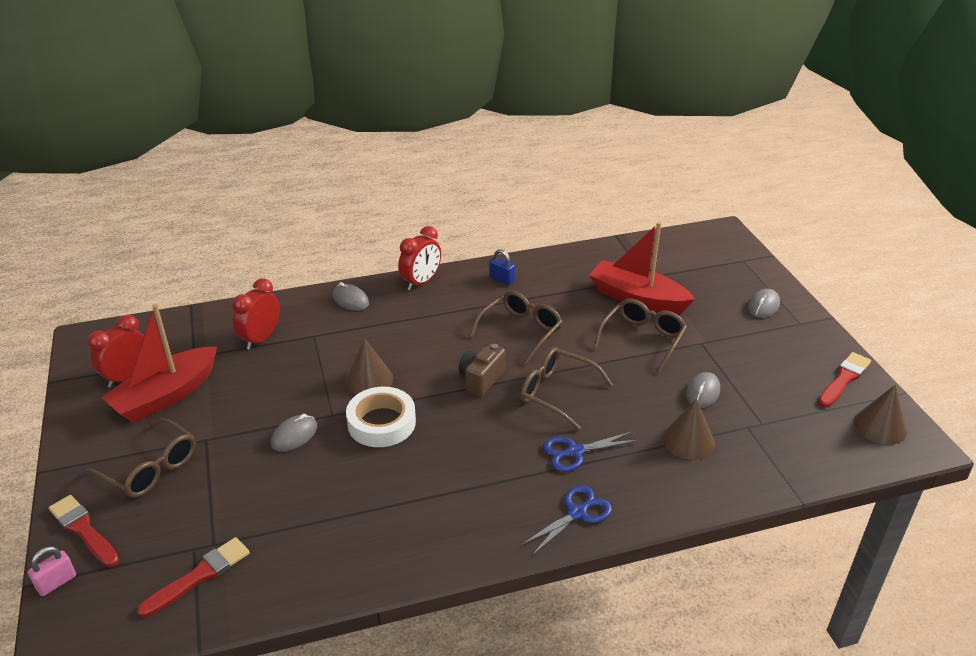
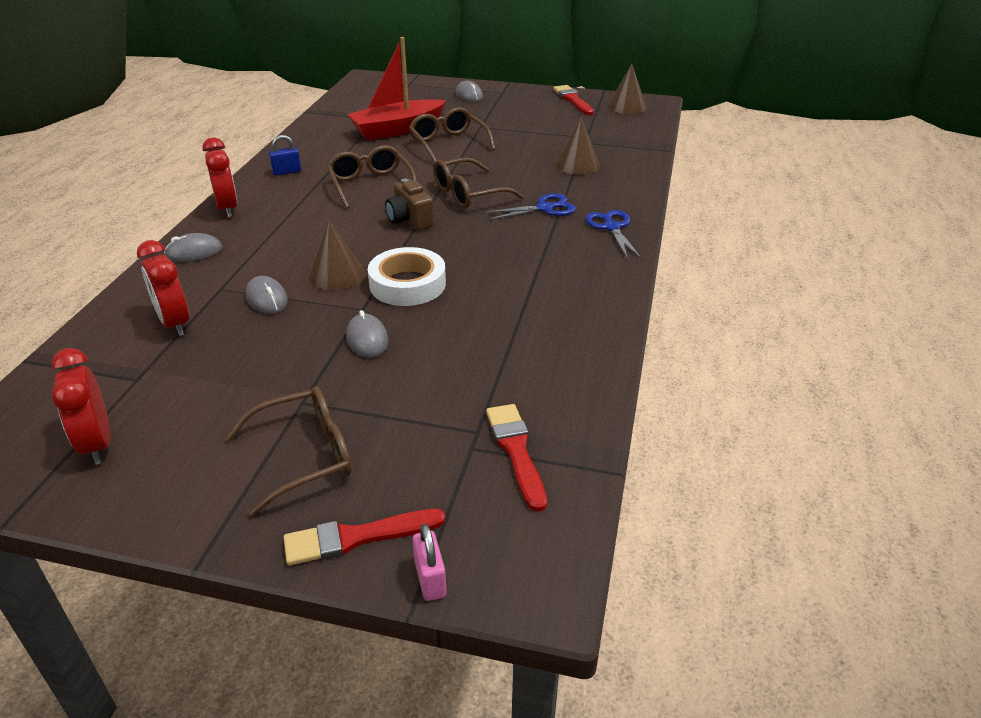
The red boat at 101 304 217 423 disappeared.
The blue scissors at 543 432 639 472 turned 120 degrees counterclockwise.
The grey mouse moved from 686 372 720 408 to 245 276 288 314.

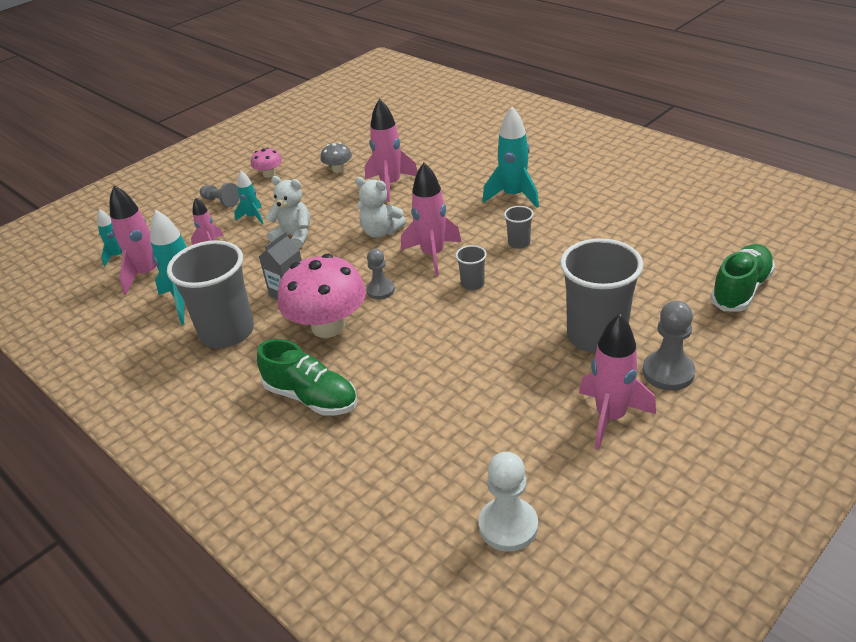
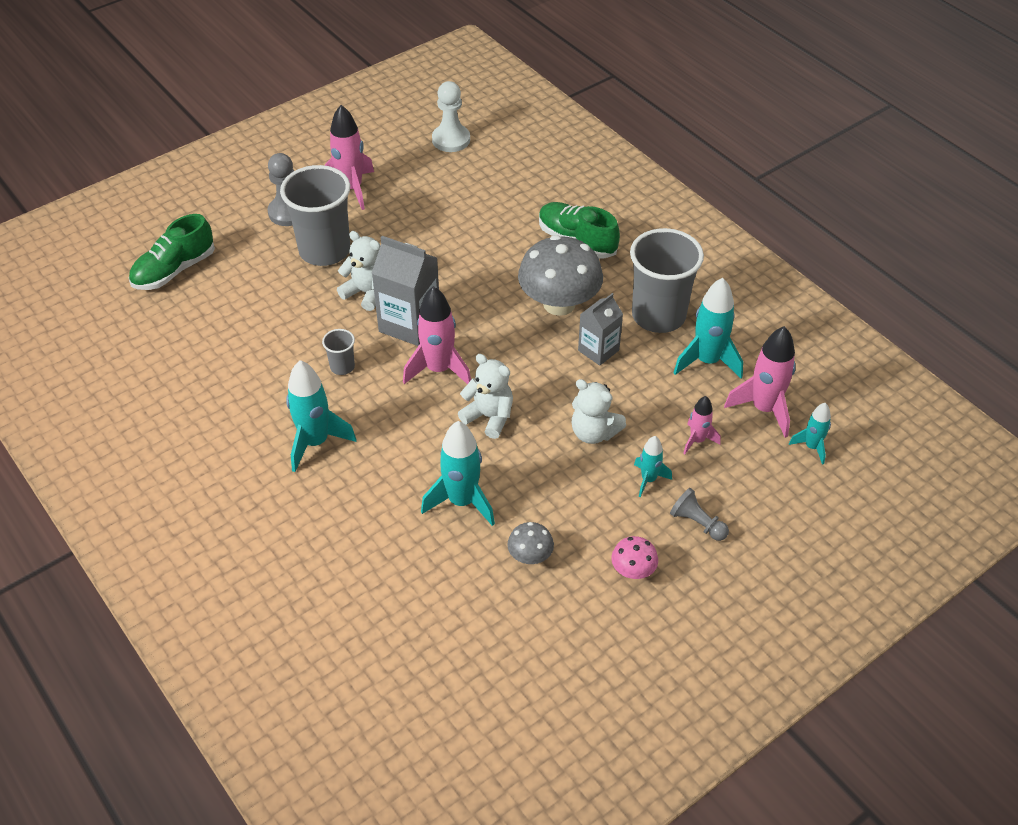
The pink mushroom at 277 254 366 338 became the grey mushroom at 518 235 603 316.
The pink rocket at 365 99 418 202 became the turquoise rocket at 421 421 495 526.
The grey pawn at 366 249 395 300 disappeared.
The grey cup at 456 245 487 290 was replaced by the grey carton at 372 236 439 346.
The white teddy bear at 337 231 380 311 appeared.

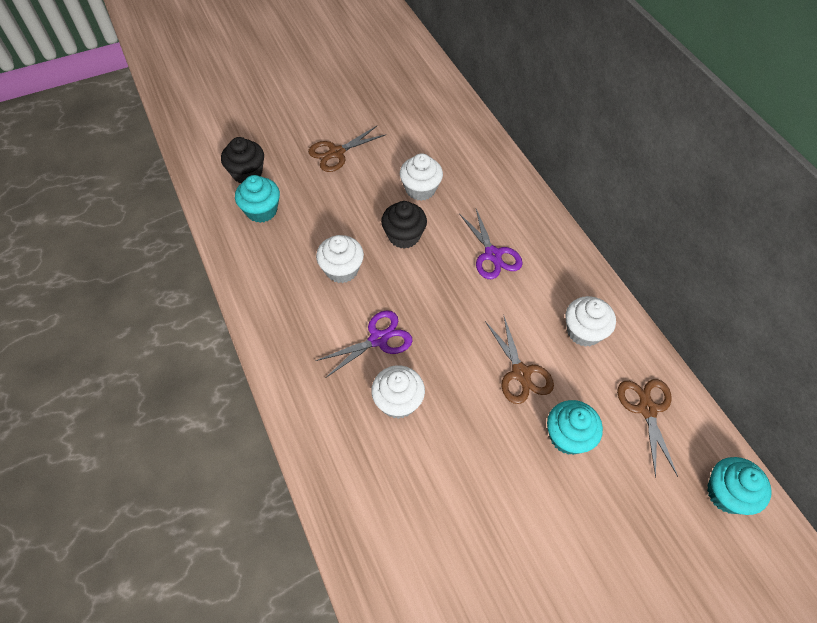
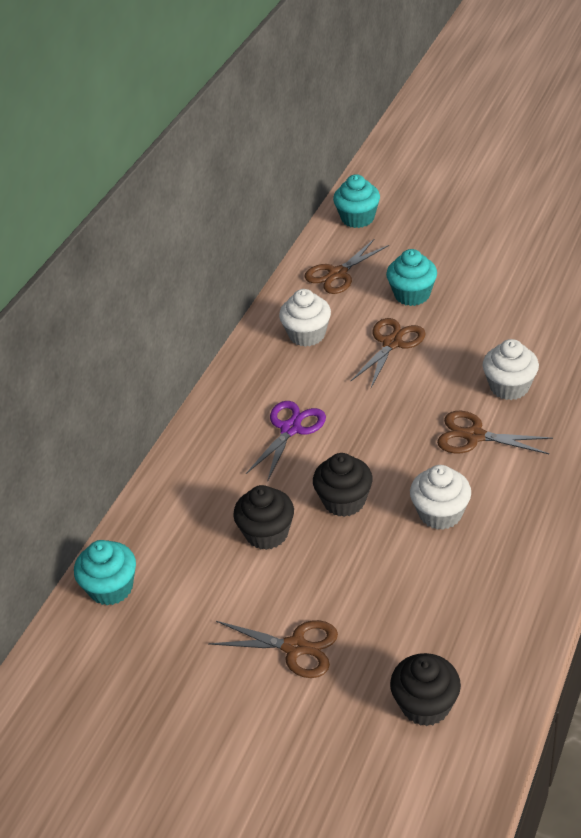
The turquoise cupcake moved from 235 175 280 223 to 74 540 136 606.
The purple scissors at 315 310 412 378 became the brown scissors at 437 411 553 454.
The white cupcake at 400 153 443 201 became the black cupcake at 233 485 294 550.

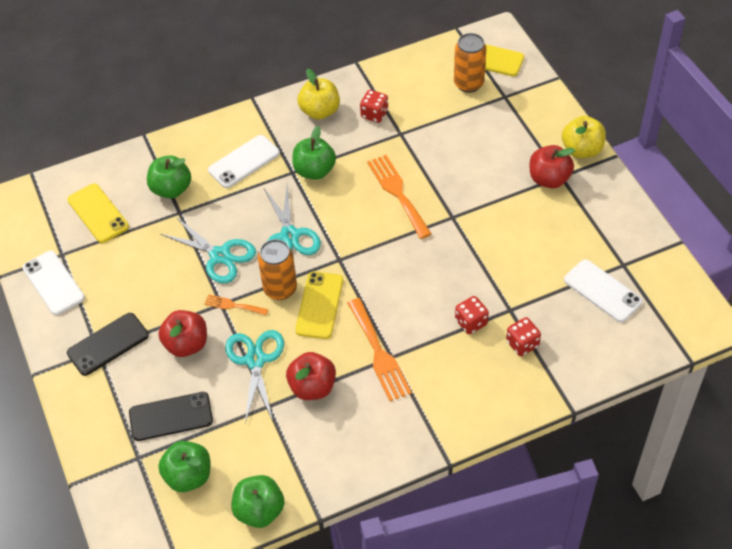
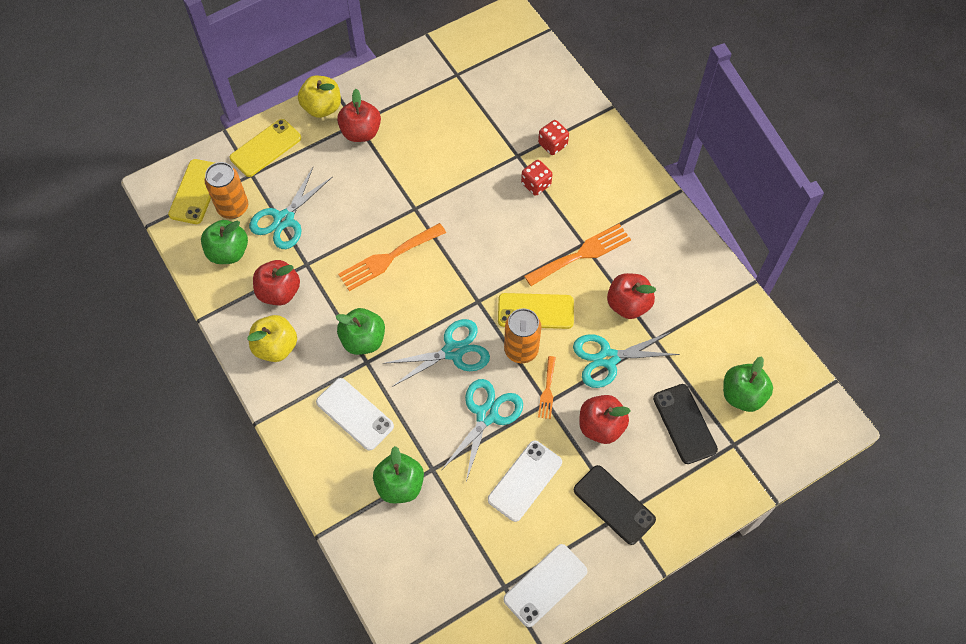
The yellow phone moved from 67 183 129 243 to 230 119 301 177.
The green apple moved from 231 475 284 528 to 201 220 248 264.
The red dice at 360 90 388 123 was replaced by the red apple at 253 260 300 305.
The white phone moved from 564 259 643 322 to 488 441 562 522.
The turquoise scissors at 249 167 333 249 appeared.

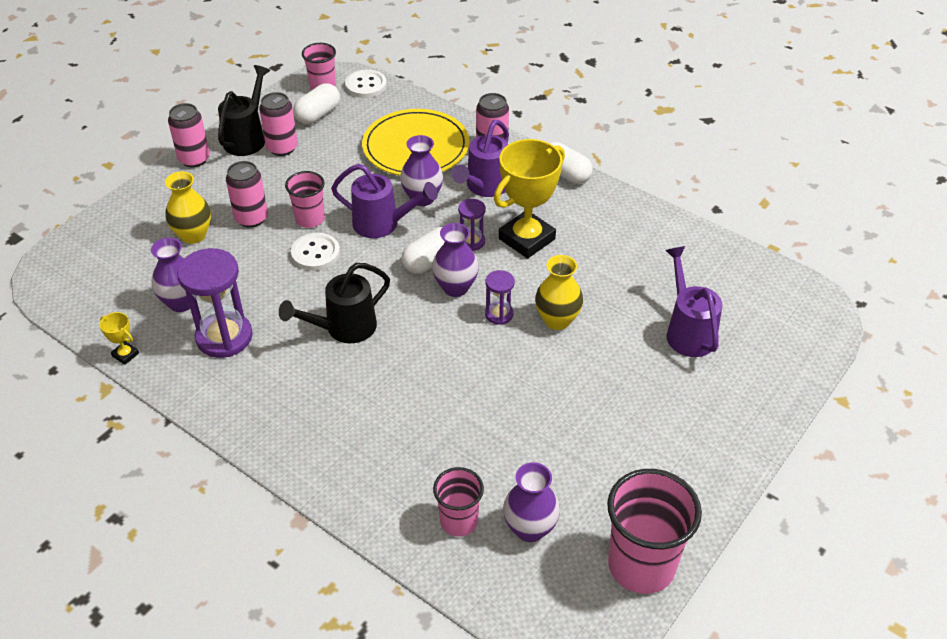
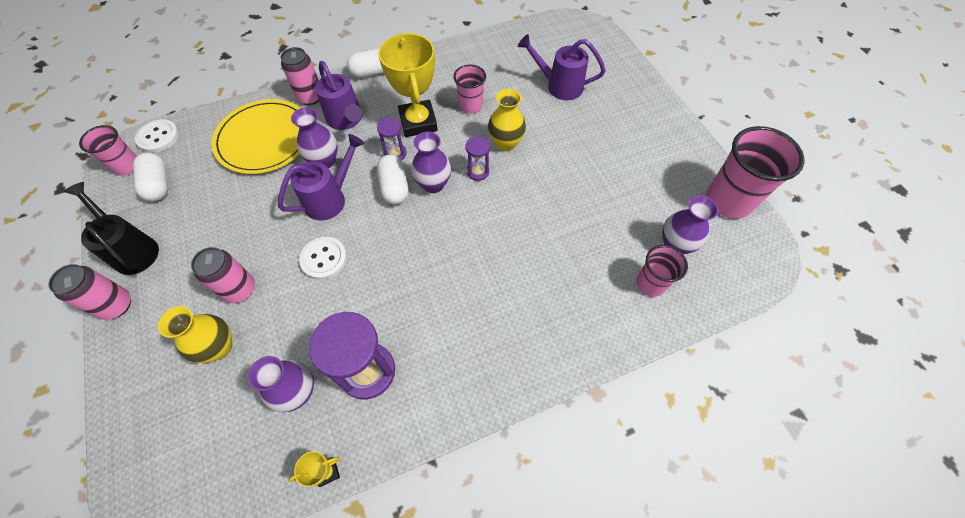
The pink can at 259 92 298 156 disappeared.
The black watering can at 279 263 390 343 disappeared.
The pink cup moved from 285 171 325 228 to 453 65 486 114.

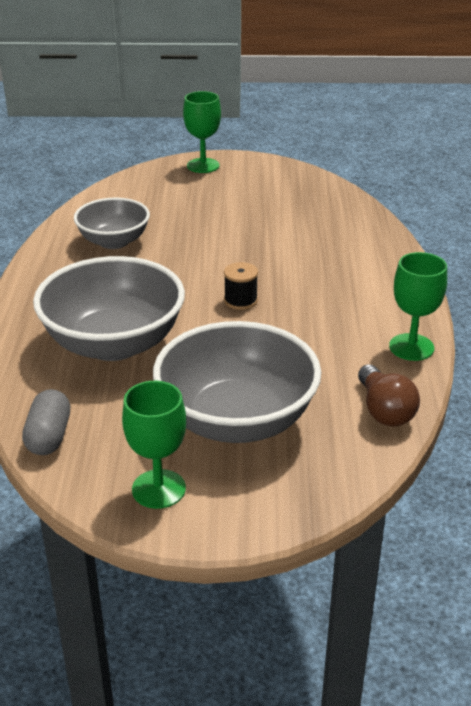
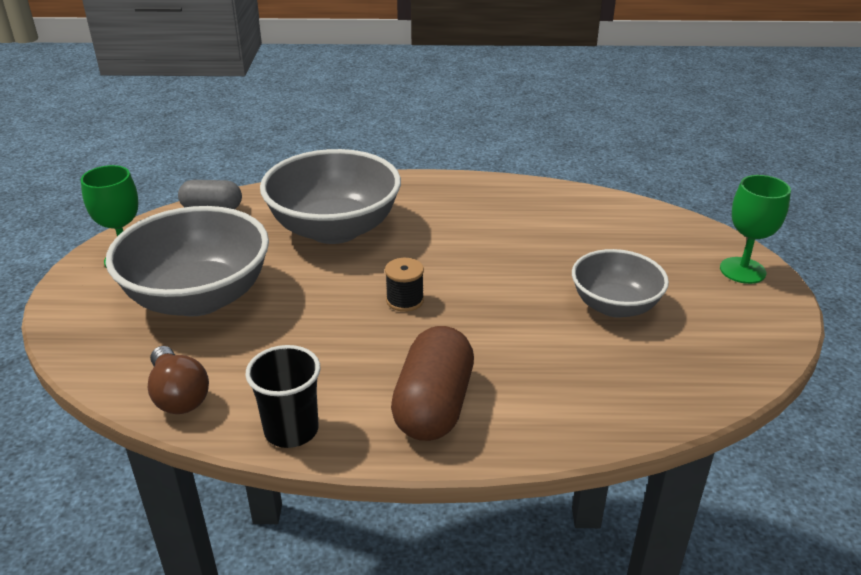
The grey bowl moved from 74 198 150 249 to 572 249 669 318.
The brown light bulb at 358 365 420 427 turned 105 degrees counterclockwise.
The green goblet at 389 252 447 361 was replaced by the black cup at 245 345 320 448.
The brown capsule at 391 326 474 441 appeared.

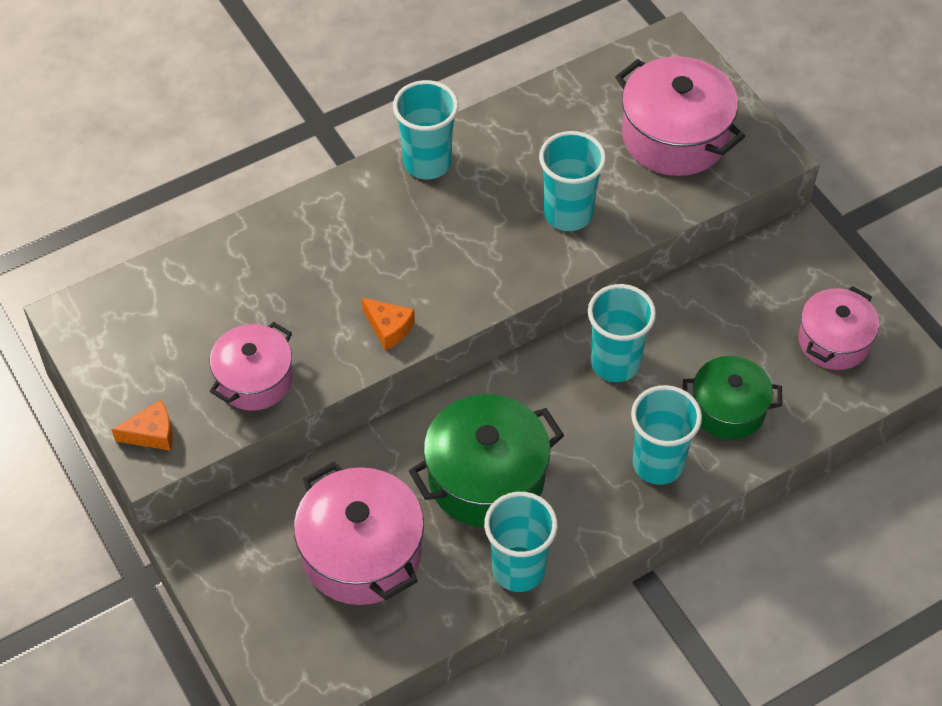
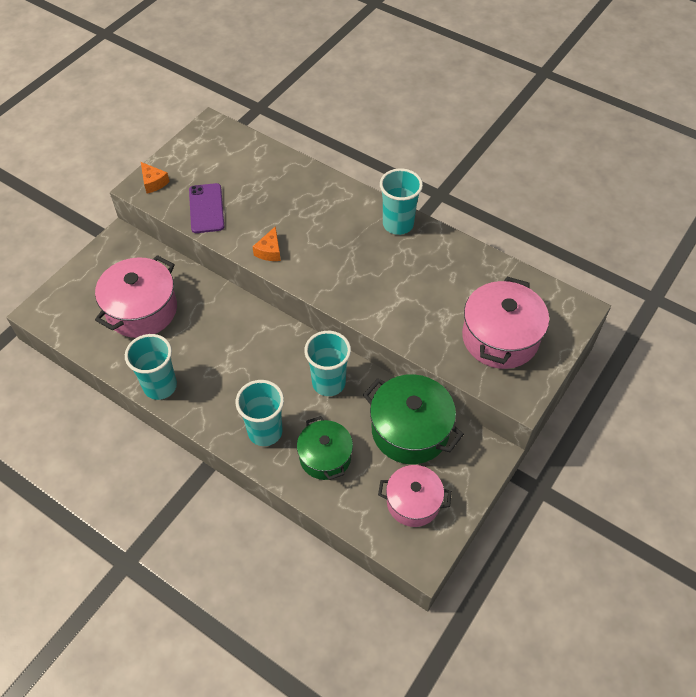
The pink pot at 210 322 292 411 was replaced by the purple phone at 189 183 224 233.
The green pot moved from 409 394 564 527 to 363 374 464 464.
The turquoise cup at 539 131 606 231 disappeared.

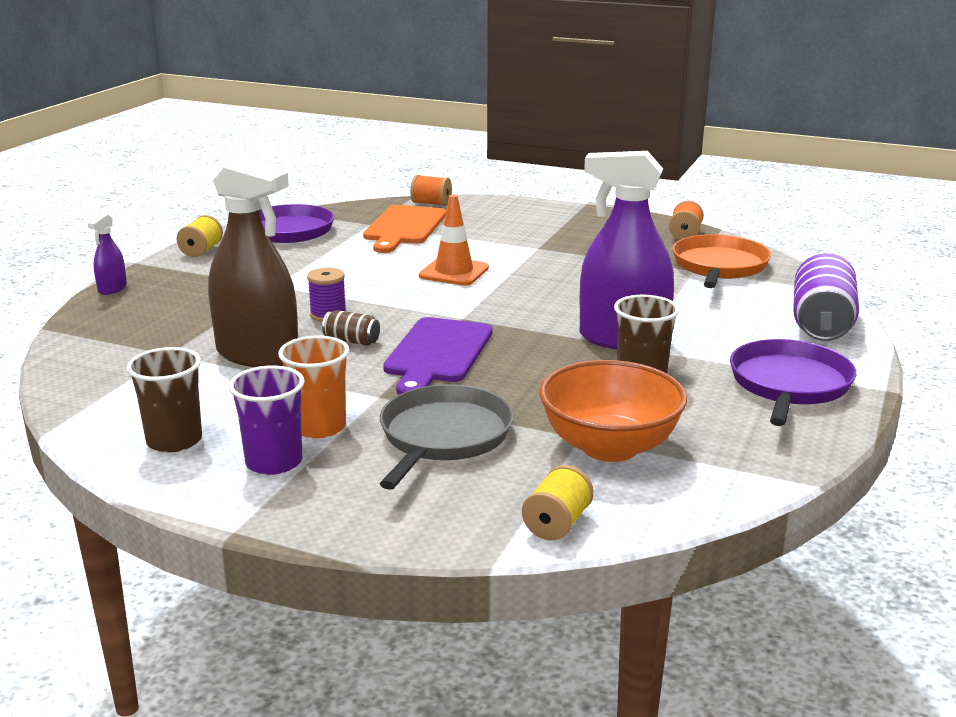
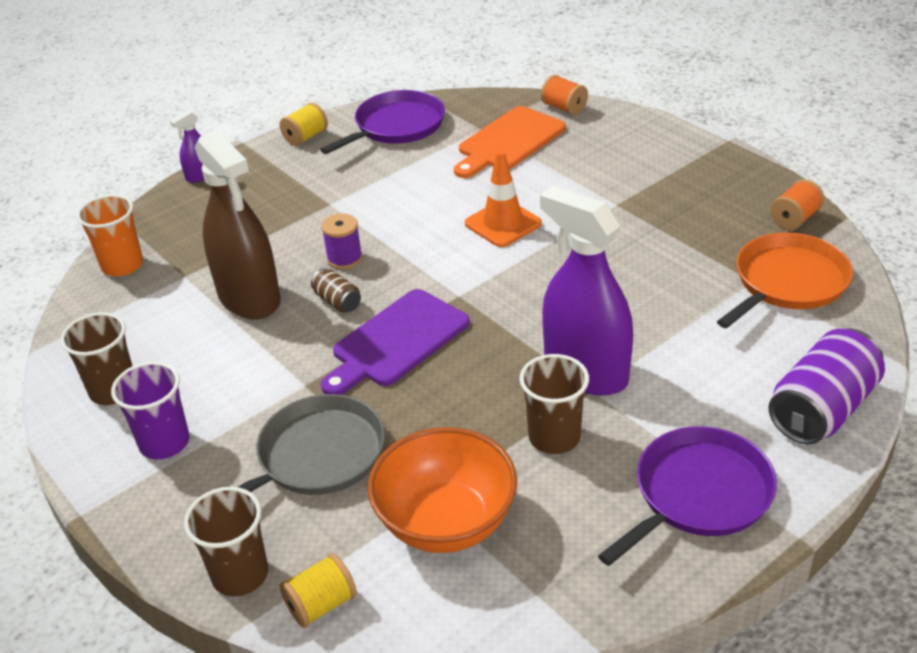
The orange cup moved from 278 336 349 438 to 77 194 143 276.
The brown cup at 184 487 268 597 appeared.

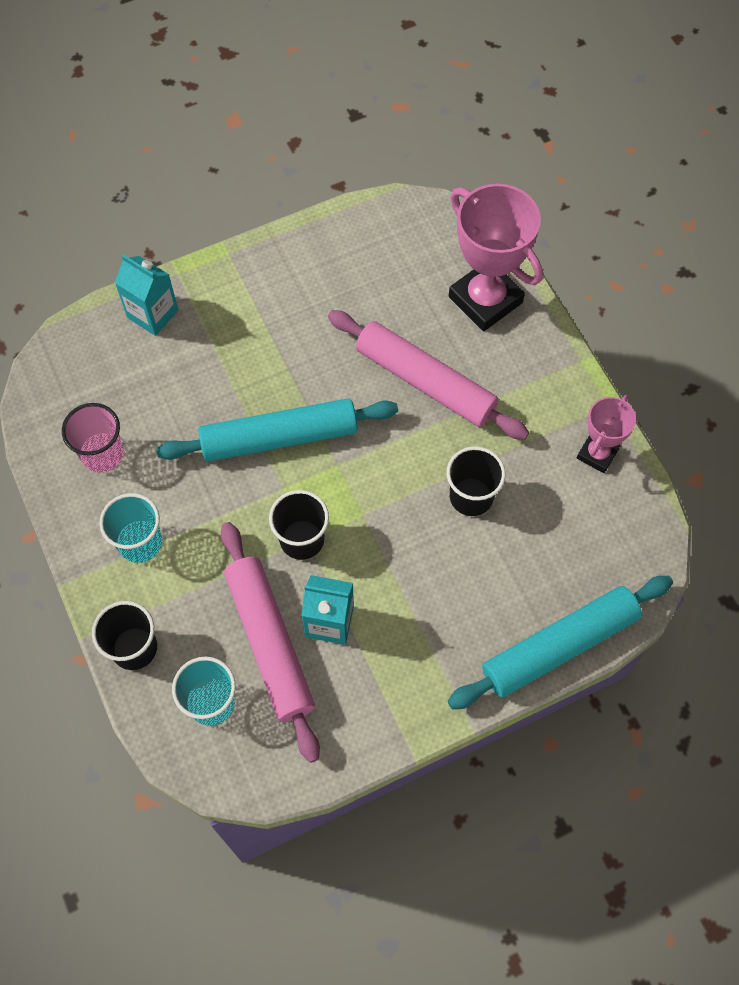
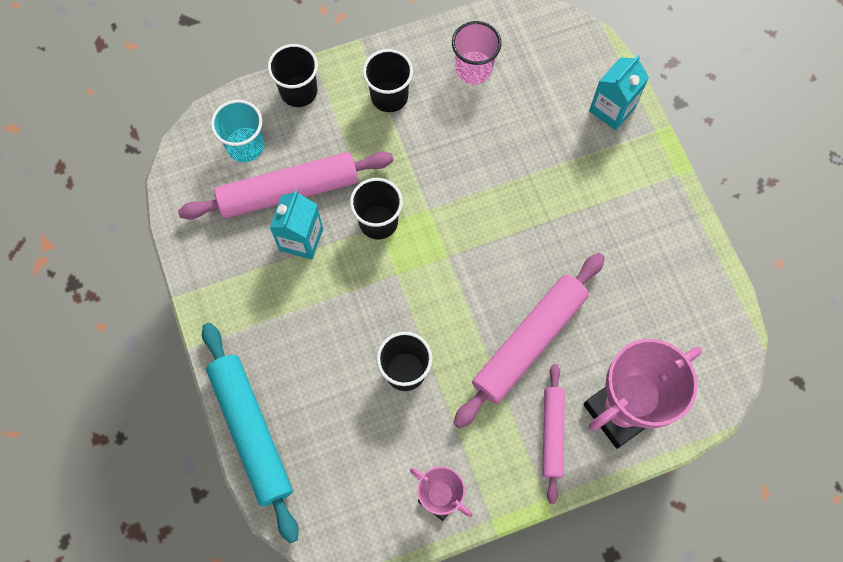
The turquoise cup at 99 493 162 563 became the black cup at 363 49 413 112.
The turquoise rolling pin at 156 398 398 462 disappeared.
The pink rolling pin at 542 364 565 504 appeared.

